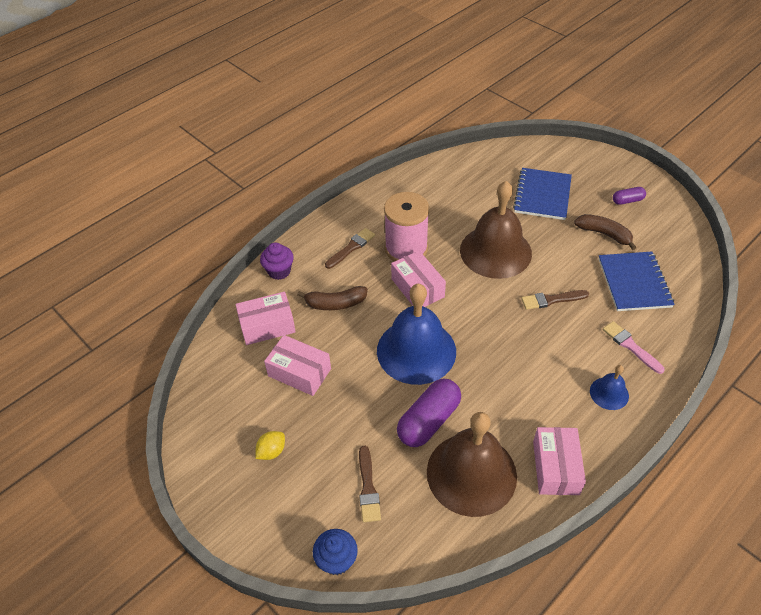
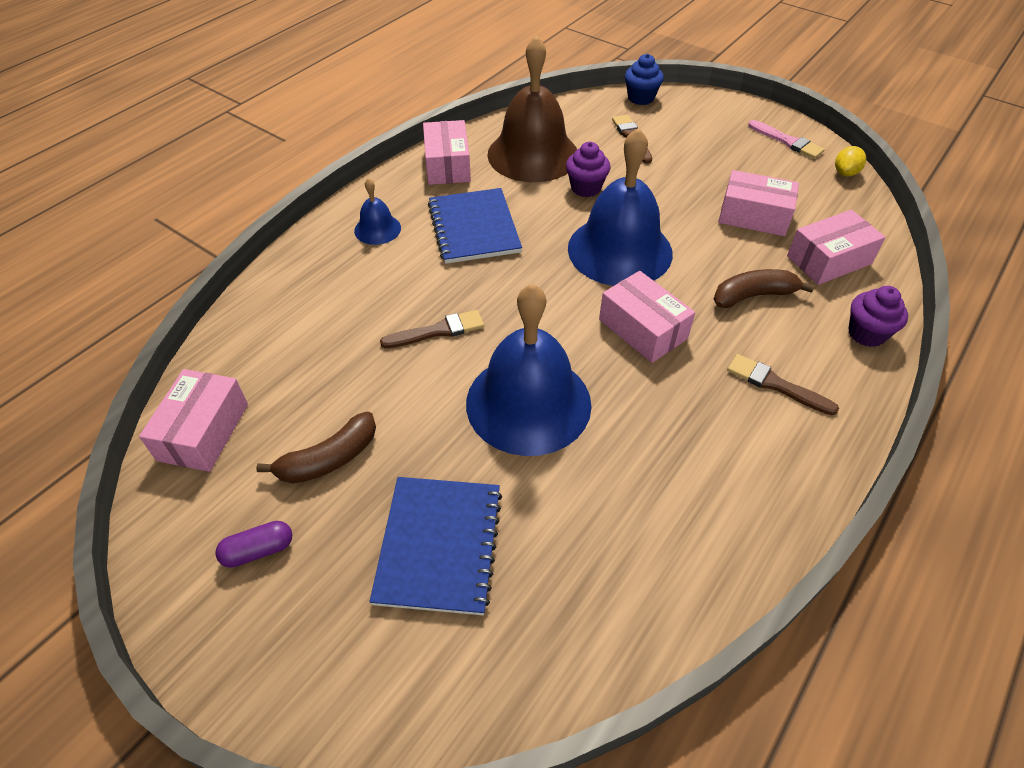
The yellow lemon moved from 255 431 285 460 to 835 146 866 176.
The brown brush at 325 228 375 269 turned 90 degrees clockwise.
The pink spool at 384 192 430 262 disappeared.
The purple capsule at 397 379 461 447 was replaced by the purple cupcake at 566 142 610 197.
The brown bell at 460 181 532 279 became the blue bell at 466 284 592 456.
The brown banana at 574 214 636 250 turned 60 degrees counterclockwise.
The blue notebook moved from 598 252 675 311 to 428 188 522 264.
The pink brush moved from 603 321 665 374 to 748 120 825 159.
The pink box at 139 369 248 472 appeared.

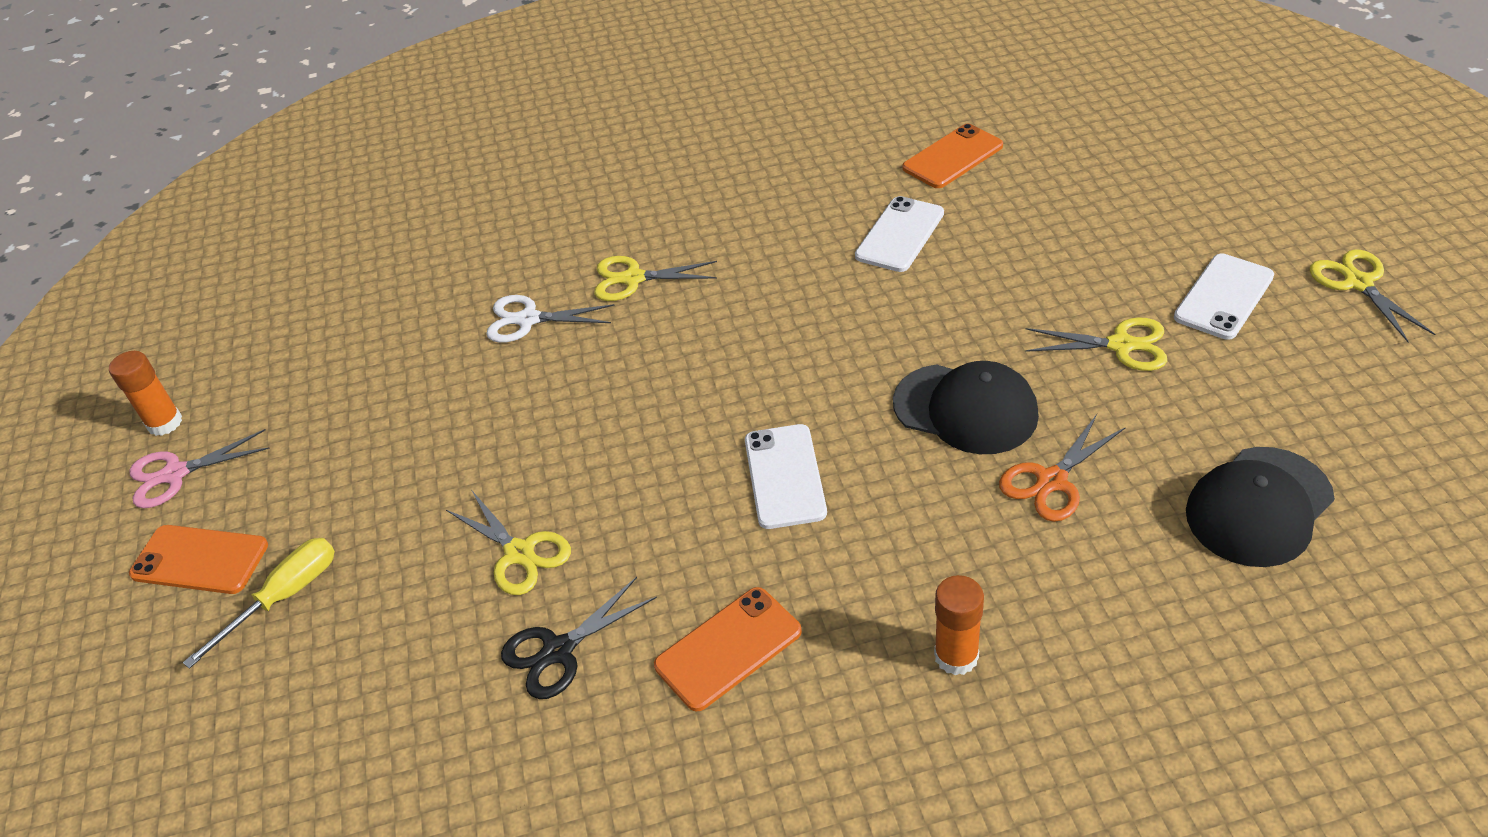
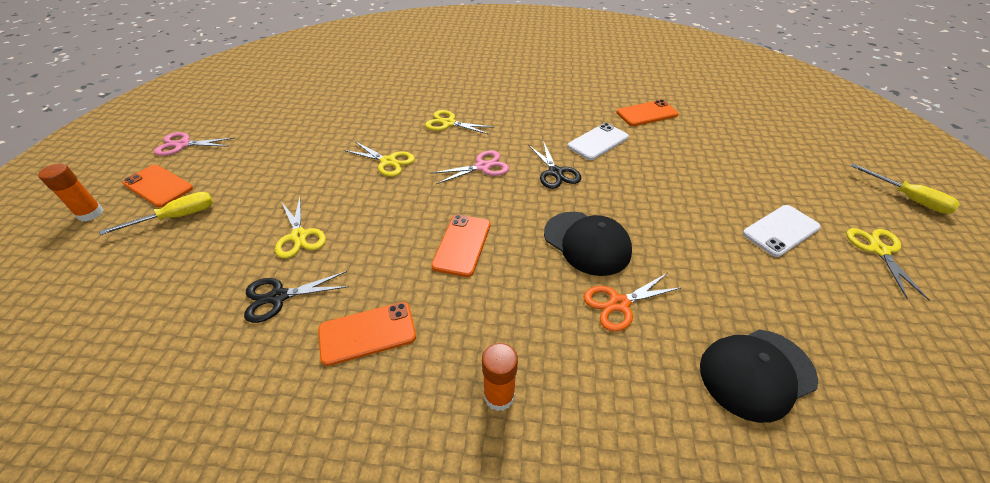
The orange glue stick moved from 109 351 182 436 to 38 163 103 221.
The white scissors at 486 295 615 343 disappeared.
The white phone at 745 424 827 529 became the orange phone at 431 215 491 277.
The yellow scissors moved from 1025 317 1167 371 to 344 142 415 177.
The pink scissors at 432 150 509 184 appeared.
The black scissors at 529 141 582 189 appeared.
The yellow screwdriver at 851 163 960 214 appeared.

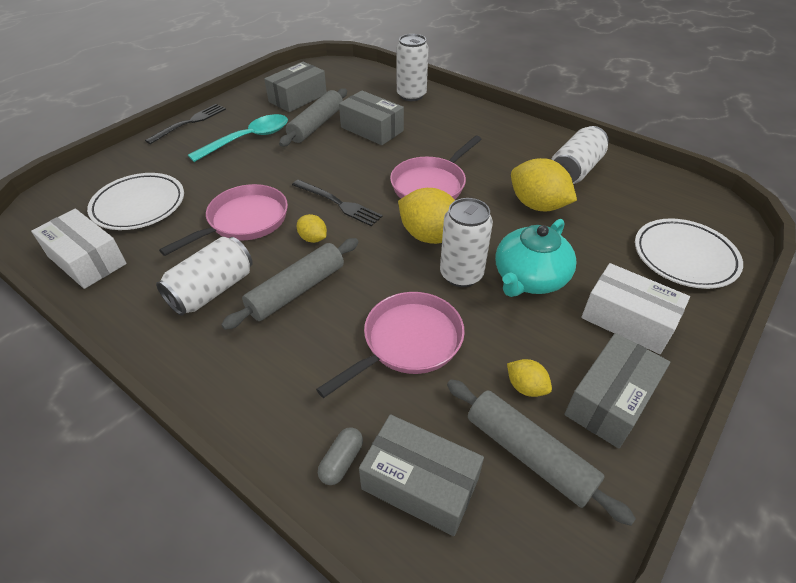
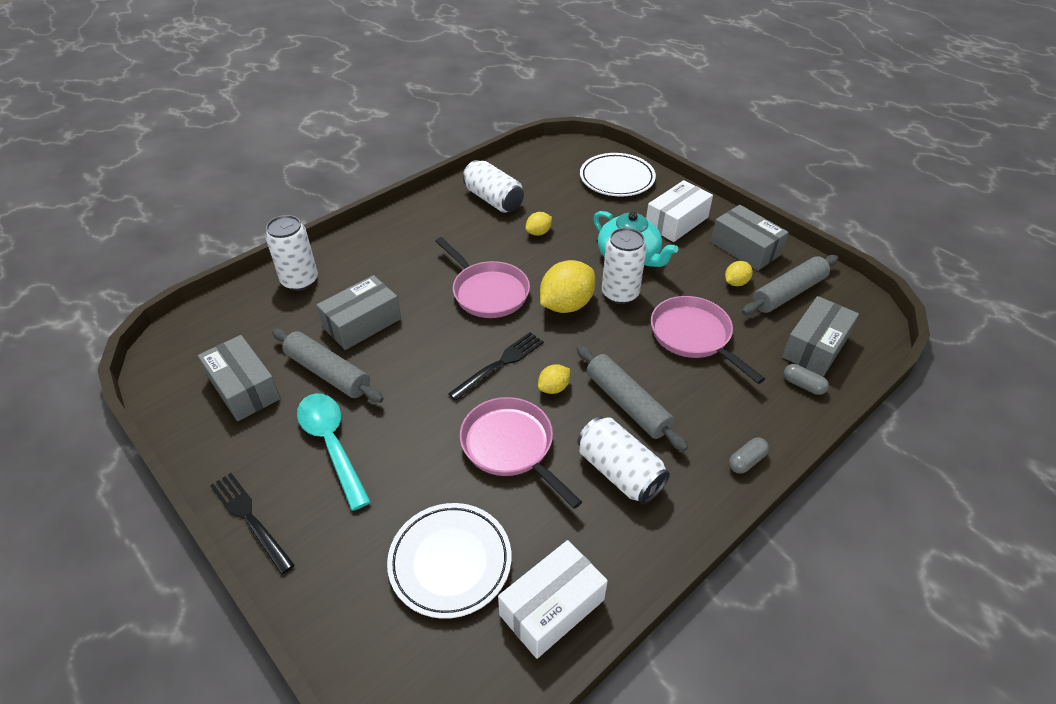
The yellow lemon at 511 158 577 211 changed to 0.51 times the size.
The grey capsule at 729 438 769 474 appeared.

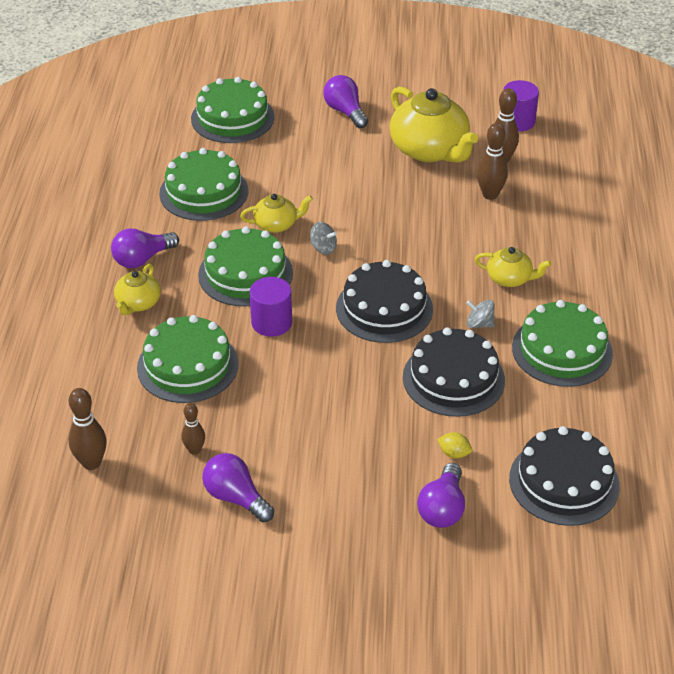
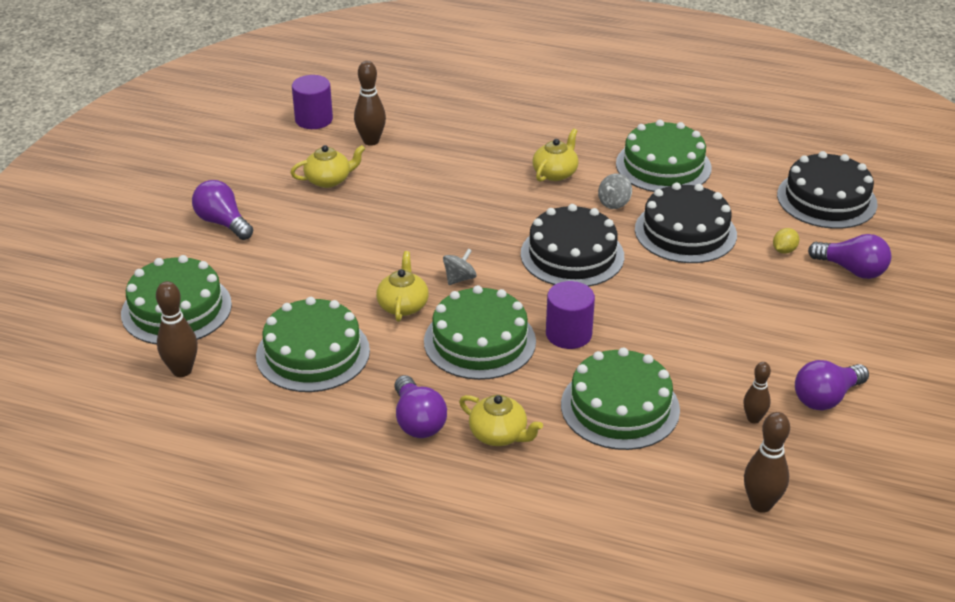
The purple light bulb at 323 75 368 128 turned 60 degrees clockwise.
The yellow teapot at 390 87 478 162 changed to 0.52 times the size.
The brown bowling pin moved from 477 123 508 200 to 156 281 198 377.

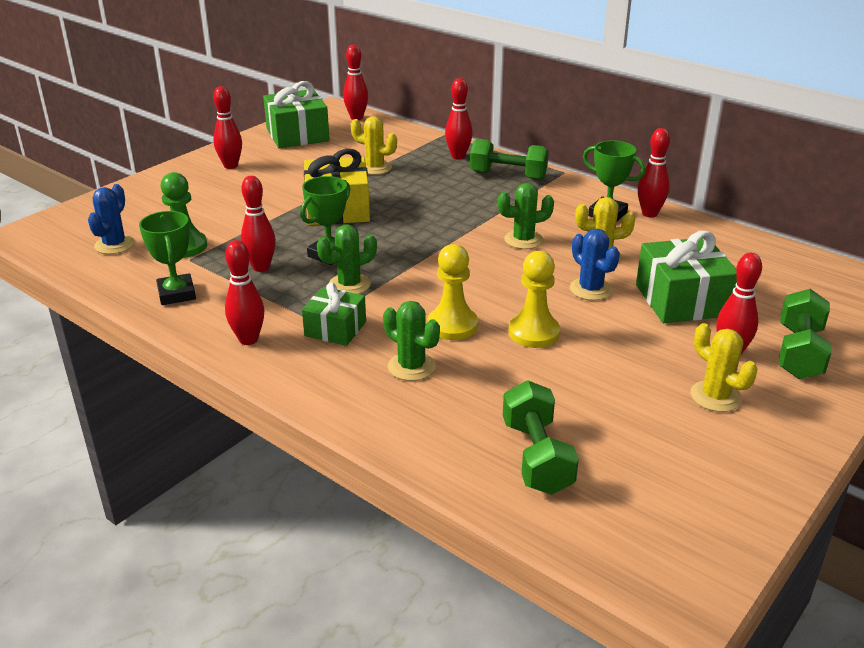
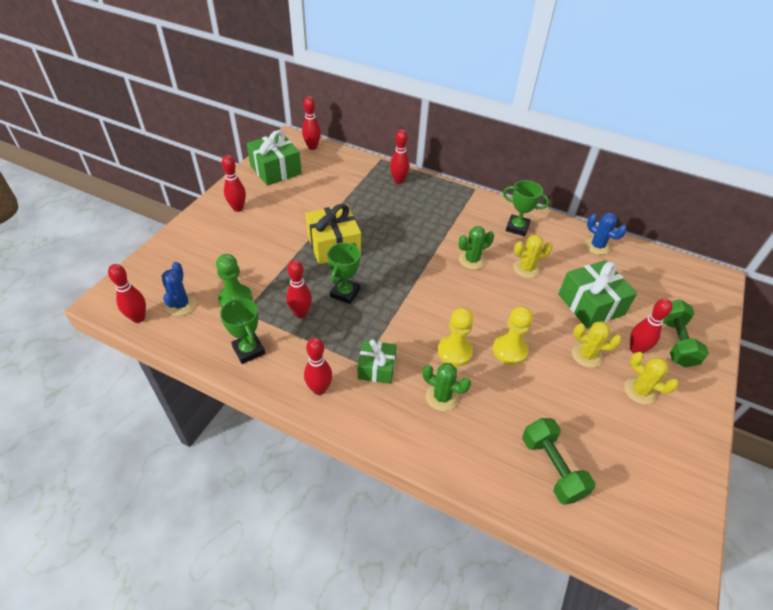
The green cactus at 317 224 377 294 disappeared.
The yellow cactus moved from 351 116 397 175 to 572 321 622 368.
The green dumbbell at 470 139 549 180 disappeared.
The blue cactus moved from 570 229 620 301 to 585 213 627 255.
The red bowling pin moved from 638 128 670 218 to 108 264 146 323.

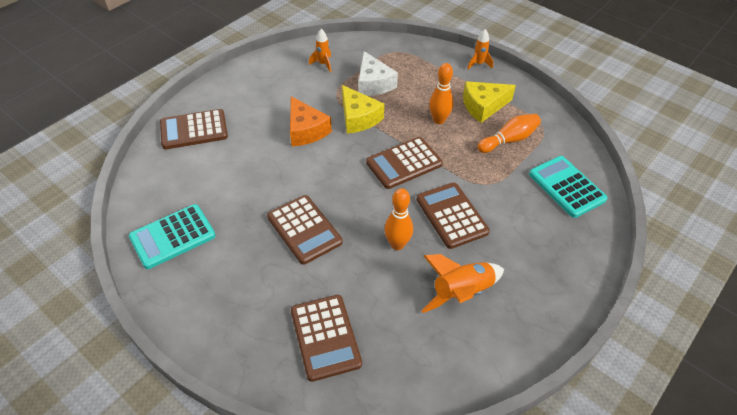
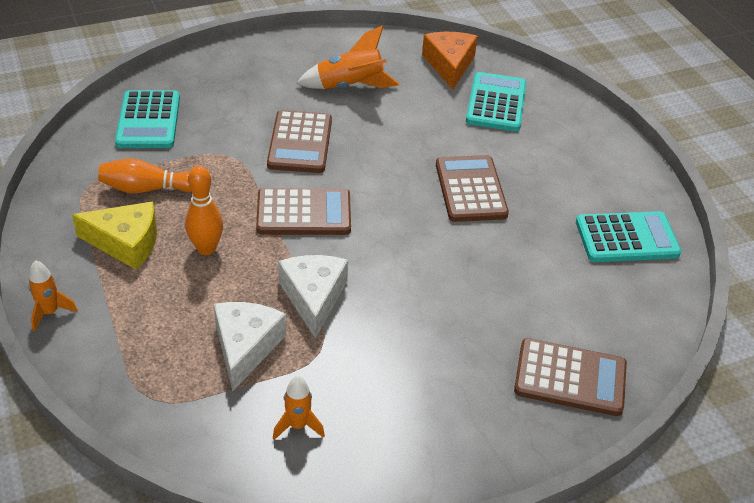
The orange cheese moved from 290 97 332 146 to 422 32 478 89.
The brown calculator at 291 295 362 382 became the turquoise calculator at 466 72 526 131.
The yellow cheese at 342 85 384 134 became the white cheese at 278 255 348 339.
The orange bowling pin at 384 188 413 250 disappeared.

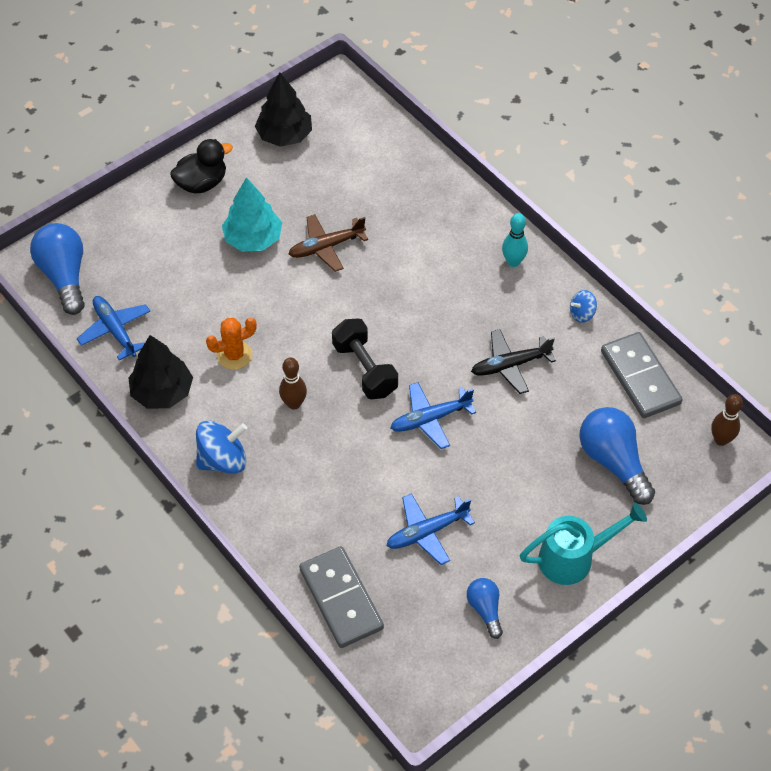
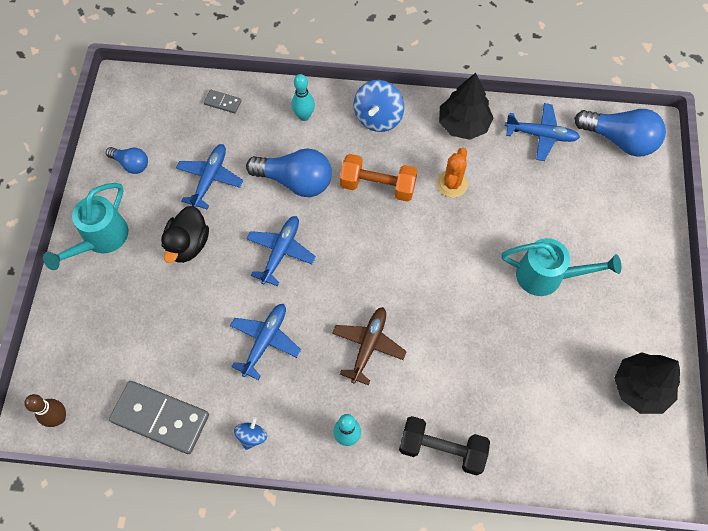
The black duck moved from 170 139 233 193 to 161 206 209 263.
The turquoise tree at 222 177 282 252 was replaced by the turquoise watering can at 501 238 621 296.
The brown bowling pin at 279 357 307 410 was replaced by the orange dumbbell at 340 154 418 202.
The brown plane moved from 289 214 368 272 to 332 307 407 386.
The grey domino at 299 546 384 648 changed to 0.46 times the size.
The black dumbbell moved from 332 319 398 399 to 399 416 490 475.
The black plane at 471 329 556 394 became the blue plane at 230 304 301 380.
The blue light bulb moved from 579 407 655 505 to 246 148 332 197.
The turquoise bowling pin at 292 74 315 121 appeared.

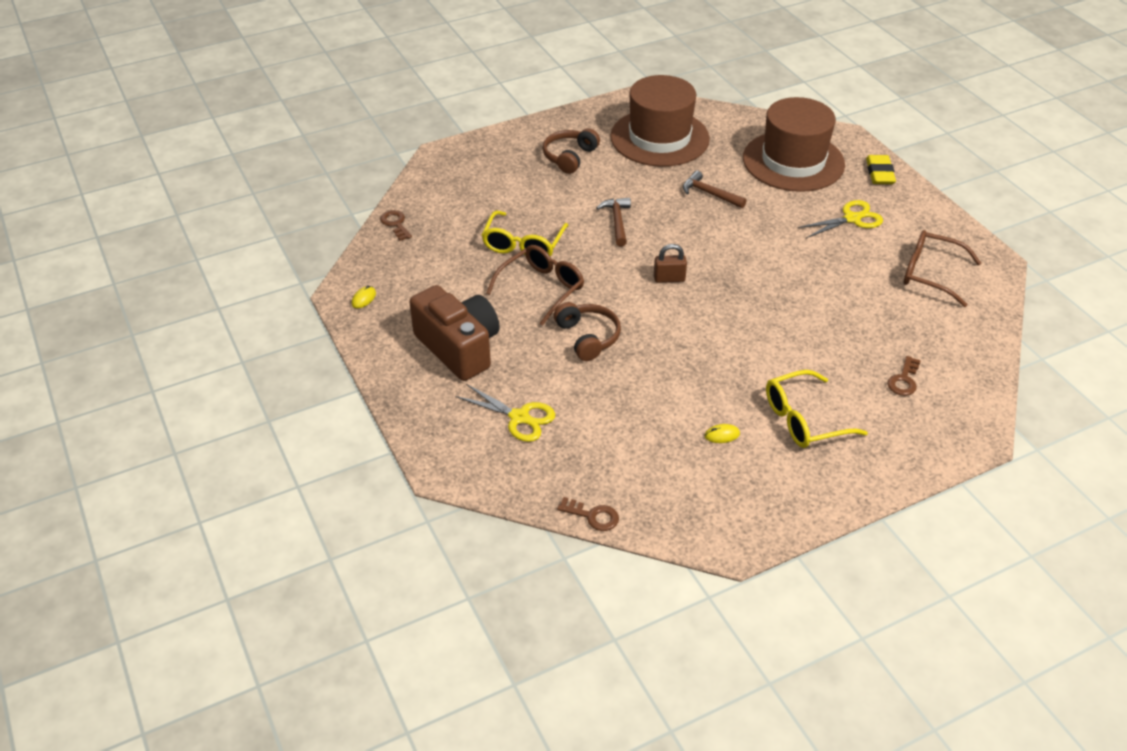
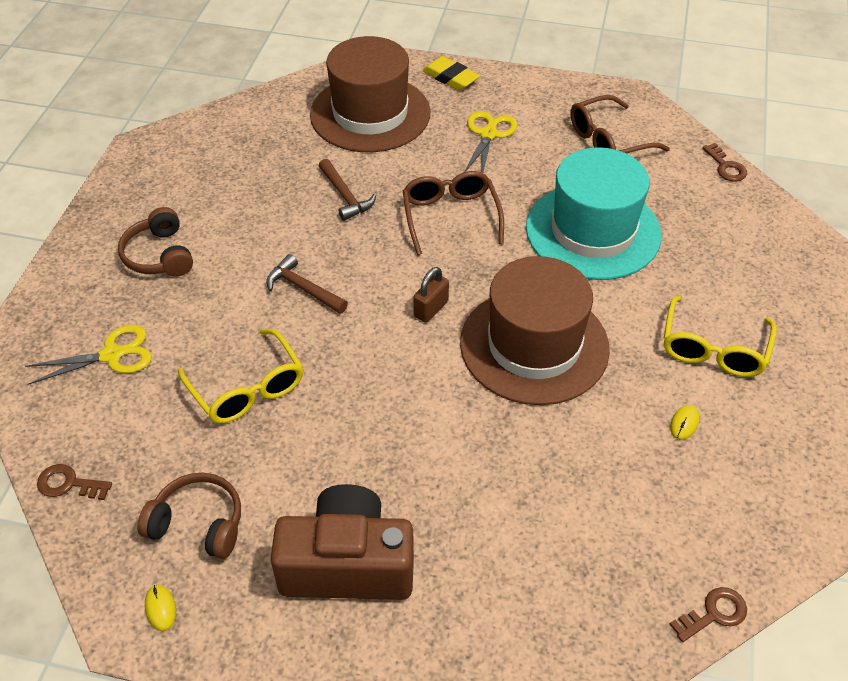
The yellow scissors moved from 456 384 555 442 to 25 325 152 385.
The brown glasses moved from 486 245 584 326 to 403 171 504 255.
The brown headphones moved from 554 302 621 361 to 137 473 241 559.
The brown hat moved from 610 75 710 167 to 460 256 610 405.
The brown hammer at 683 171 747 208 turned 105 degrees counterclockwise.
The brown key moved from 887 356 921 396 to 702 143 747 181.
The turquoise hat at 526 147 662 280 appeared.

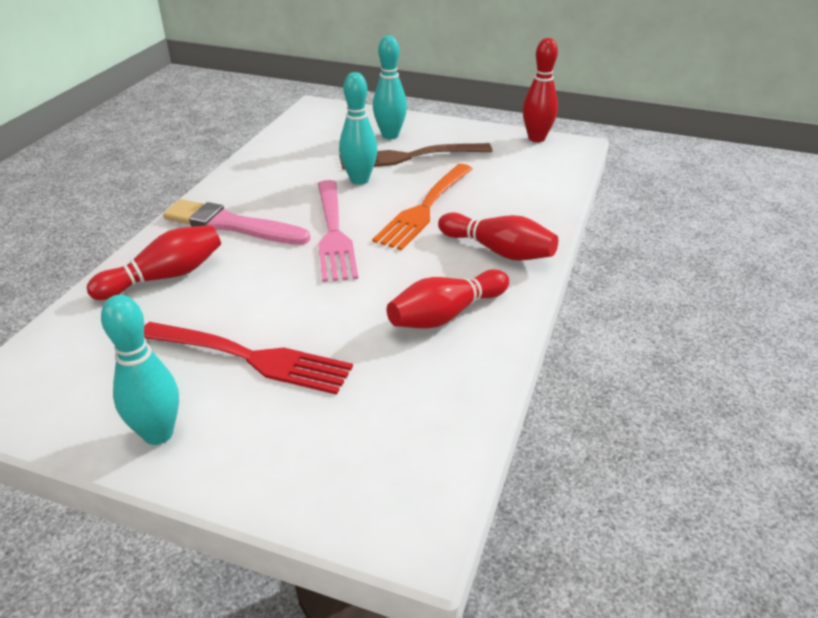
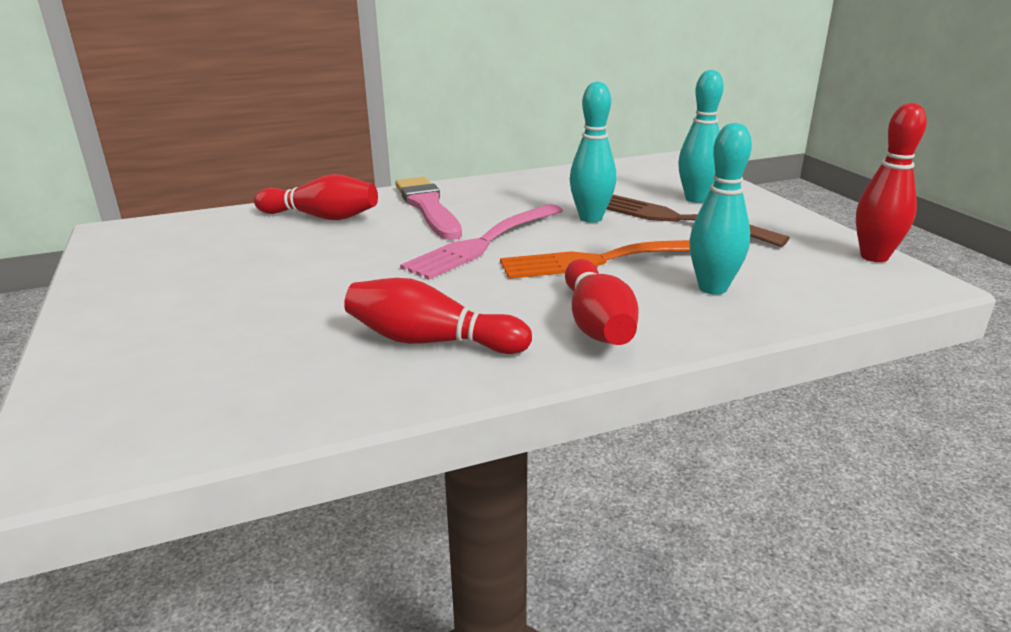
The turquoise bowling pin moved from 101 295 179 445 to 689 123 752 295.
The red fork at 144 322 353 395 disappeared.

